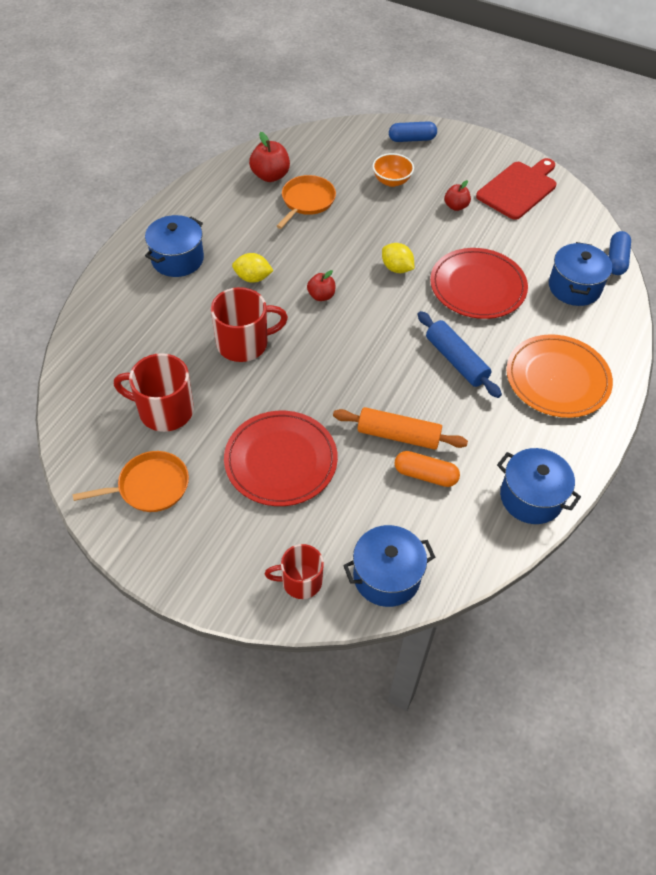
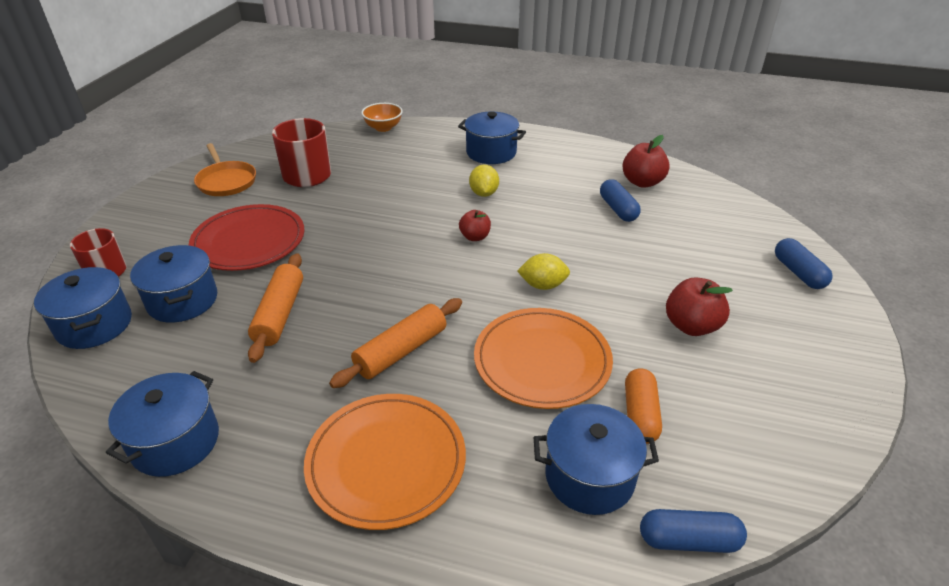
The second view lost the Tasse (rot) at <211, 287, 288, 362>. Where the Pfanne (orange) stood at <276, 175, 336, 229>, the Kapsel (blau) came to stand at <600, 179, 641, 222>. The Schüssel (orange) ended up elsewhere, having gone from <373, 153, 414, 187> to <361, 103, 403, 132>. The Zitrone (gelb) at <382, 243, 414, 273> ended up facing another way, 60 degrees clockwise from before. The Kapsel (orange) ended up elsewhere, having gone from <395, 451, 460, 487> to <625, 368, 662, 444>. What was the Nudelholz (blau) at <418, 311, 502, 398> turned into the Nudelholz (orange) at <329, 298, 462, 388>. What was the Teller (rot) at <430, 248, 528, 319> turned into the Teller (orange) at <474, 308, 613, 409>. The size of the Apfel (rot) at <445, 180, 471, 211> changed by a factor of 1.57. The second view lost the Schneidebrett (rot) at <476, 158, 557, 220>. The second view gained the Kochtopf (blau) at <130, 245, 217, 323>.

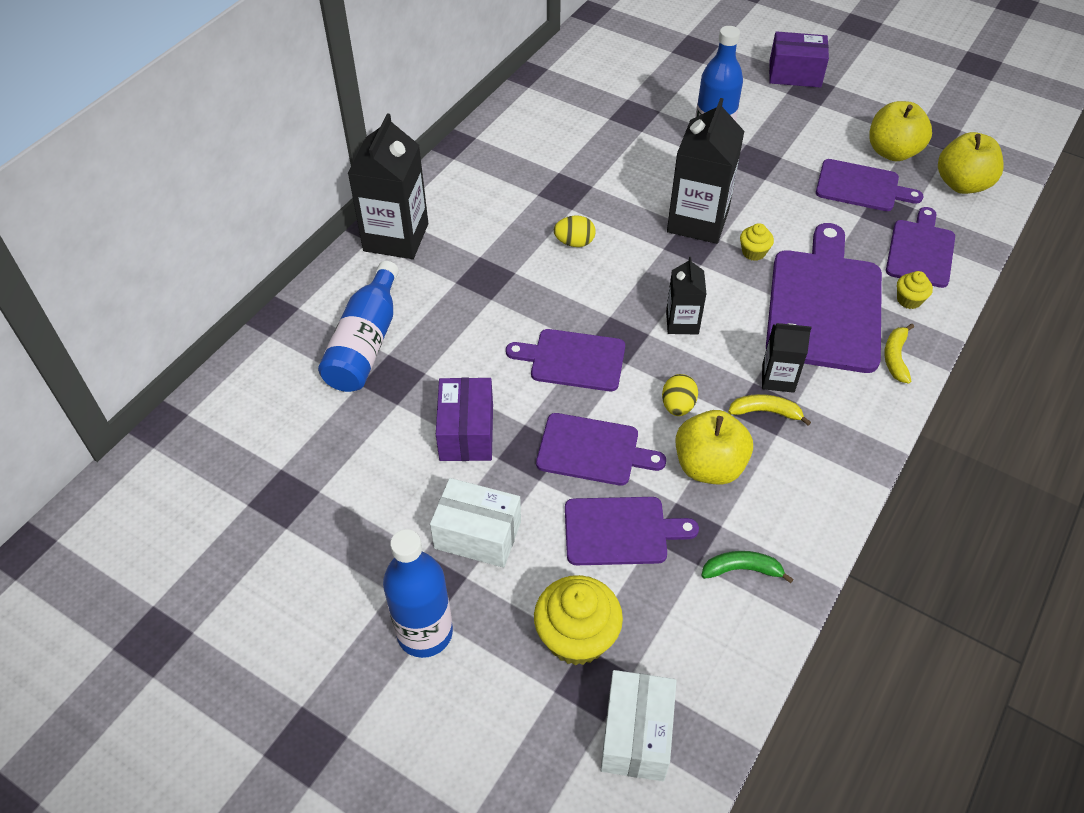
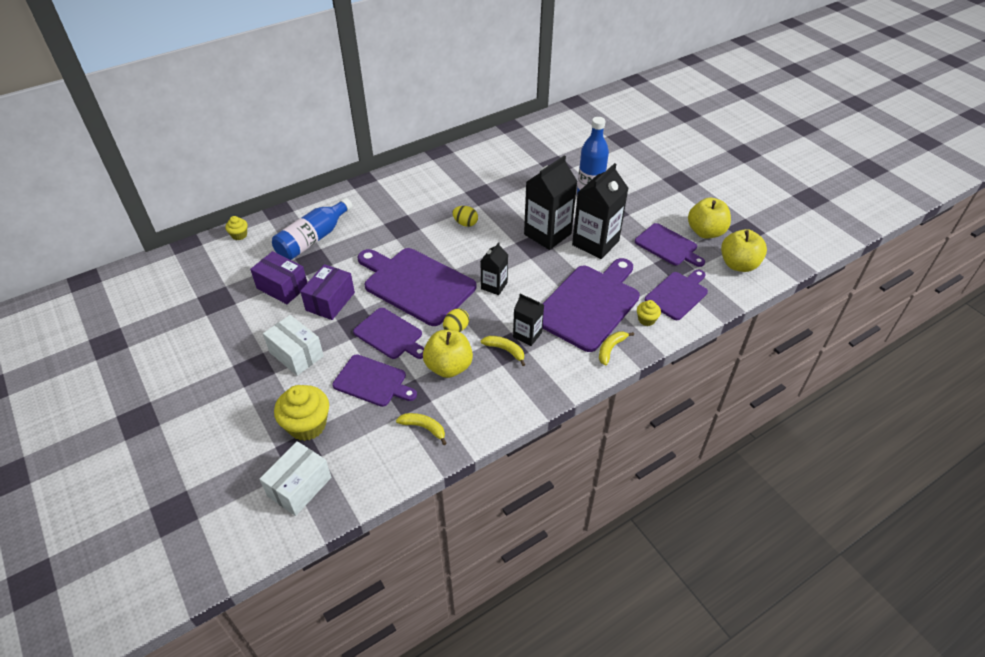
The Getränkekarton (schwarz) ended up elsewhere, having gone from <348, 113, 428, 259> to <572, 163, 629, 259>. The second view lost the Flasche (blau) at <383, 529, 453, 658>. The size of the Schneidebrett (lila) at <506, 329, 625, 391> changed by a factor of 1.72. What was the Banane (grün) at <701, 551, 794, 583> turned into the Banane (gelb) at <396, 413, 447, 445>. The Muffin (gelb) ended up elsewhere, having gone from <740, 223, 774, 261> to <225, 216, 248, 240>. The Schachtel (lila) ended up elsewhere, having gone from <769, 31, 829, 88> to <250, 251, 307, 304>.

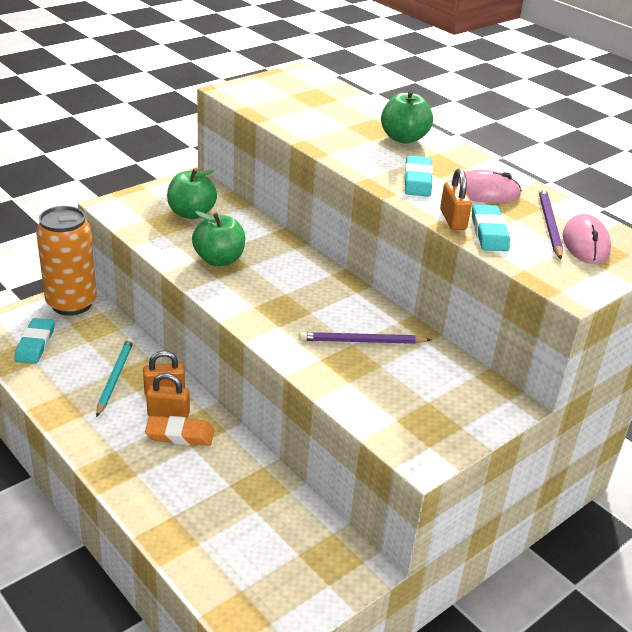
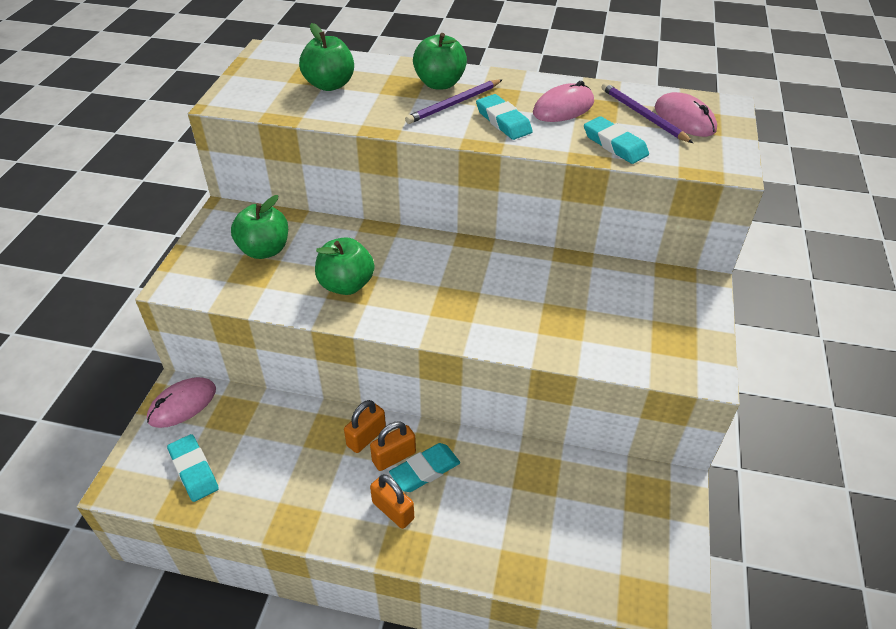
Where the Dose (orange) stood at <36, 206, 97, 316>, the Computermaus (rosa) came to stand at <147, 377, 216, 428>. The second view lost the Bleistift (türkis) at <96, 338, 134, 417>. What was the Radiergummi (orange) at <145, 416, 214, 446> turned into the Radiergummi (türkis) at <389, 443, 460, 492>. The Bleistift (lila) ended up elsewhere, having gone from <299, 332, 431, 344> to <405, 80, 502, 124>. The Vorhängeschloss (orange) ended up elsewhere, having gone from <440, 168, 472, 230> to <370, 474, 414, 529>. The second view gained the Apfel (grün) at <299, 23, 354, 91>.

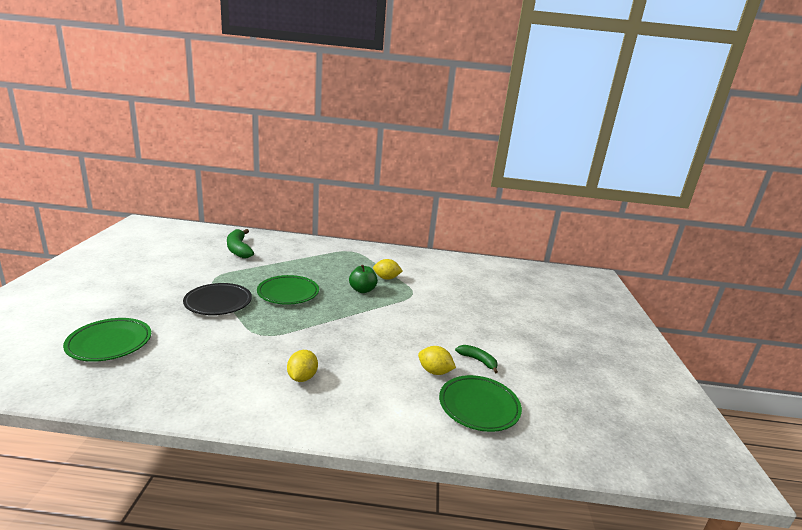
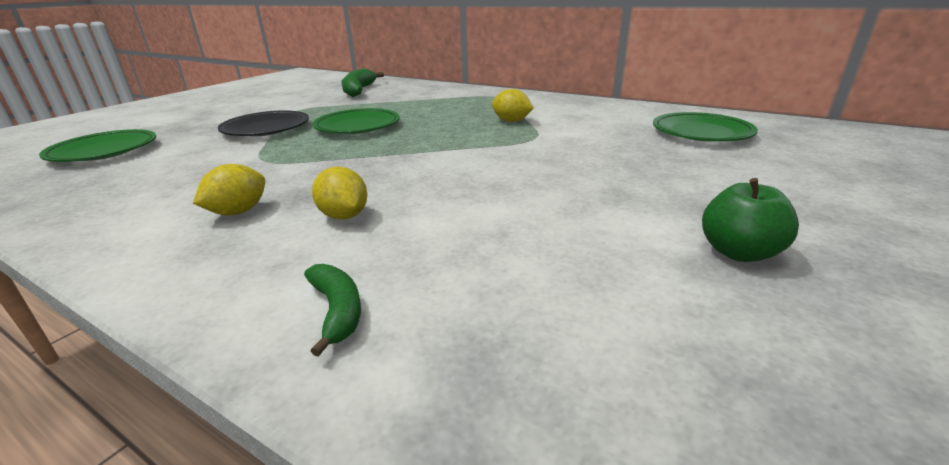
The Apfel (grün) ended up elsewhere, having gone from <349, 265, 378, 293> to <702, 178, 799, 262>. The Zitrone (gelb) ended up elsewhere, having gone from <418, 346, 456, 375> to <312, 166, 367, 220>. The Teller (grün) ended up elsewhere, having gone from <439, 375, 522, 432> to <653, 112, 758, 142>. The Banane (grün) ended up elsewhere, having gone from <455, 345, 498, 373> to <304, 264, 361, 357>.

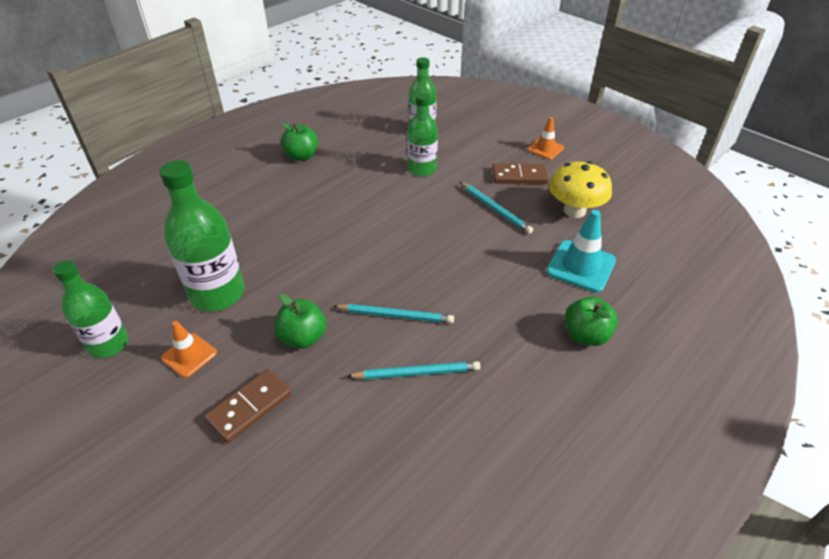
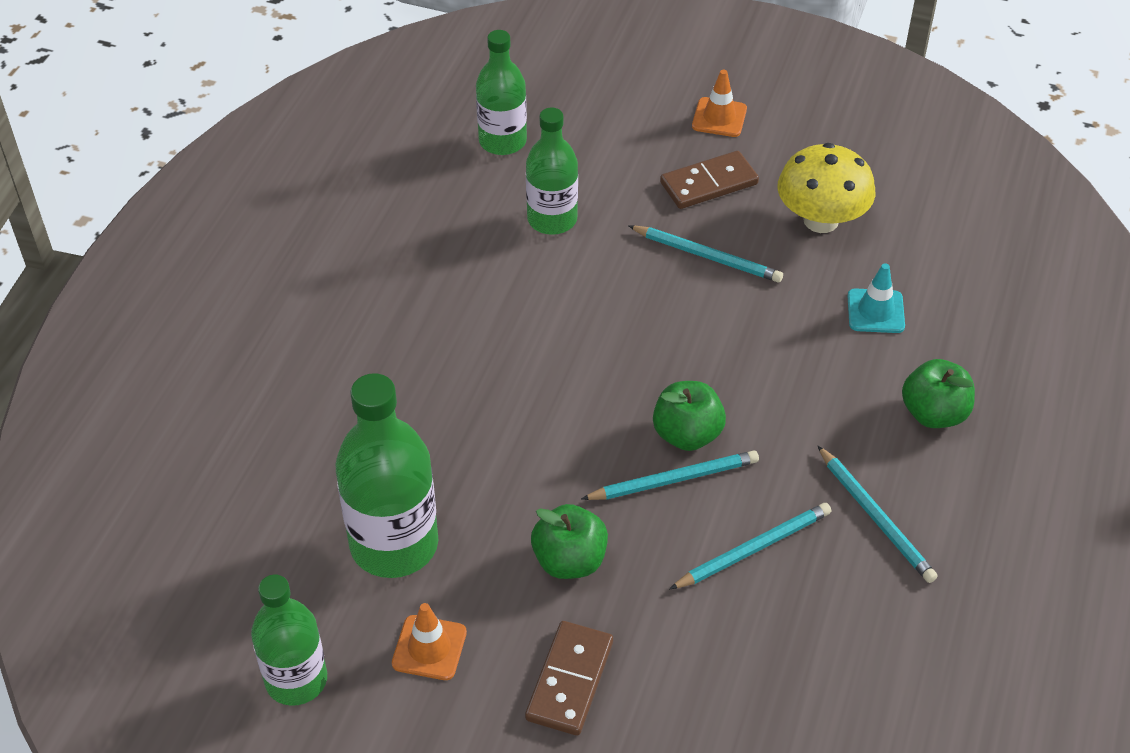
The Apfel (grün) ended up elsewhere, having gone from <281, 123, 318, 161> to <653, 381, 726, 451>. The size of the Leitkegel (türkis) at <546, 210, 616, 293> changed by a factor of 0.63. The second view gained the Bleistift (türkis) at <817, 445, 938, 583>.

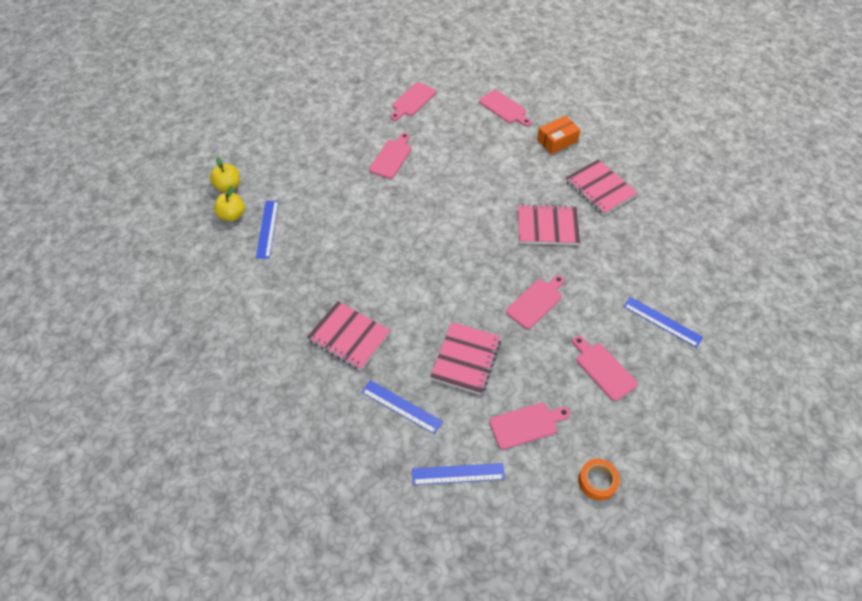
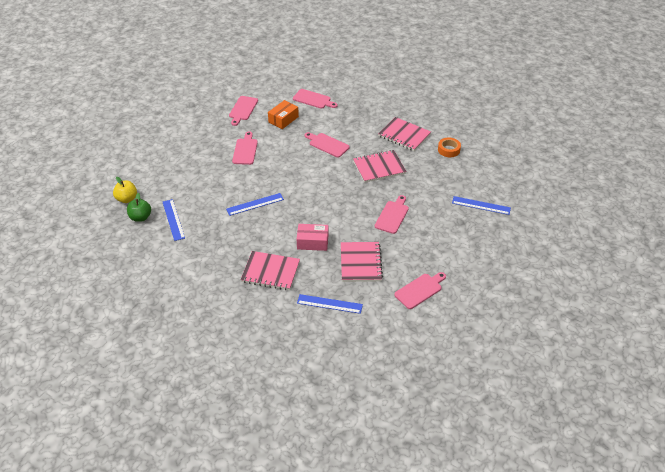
What was the Apfel (gelb) at <214, 186, 245, 222> turned into the Apfel (grün) at <127, 193, 151, 222>. The Lineal (blau) ended up elsewhere, having gone from <412, 463, 505, 485> to <226, 193, 284, 216>. The Schachtel (orange) ended up elsewhere, having gone from <537, 115, 581, 154> to <268, 100, 299, 129>. The Schneidebrett (rosa) ended up elsewhere, having gone from <572, 336, 638, 401> to <304, 132, 350, 157>. The Klebeband (orange) ended up elsewhere, having gone from <578, 459, 620, 501> to <438, 138, 461, 157>. The second view gained the Schachtel (rosa) at <297, 224, 328, 251>.

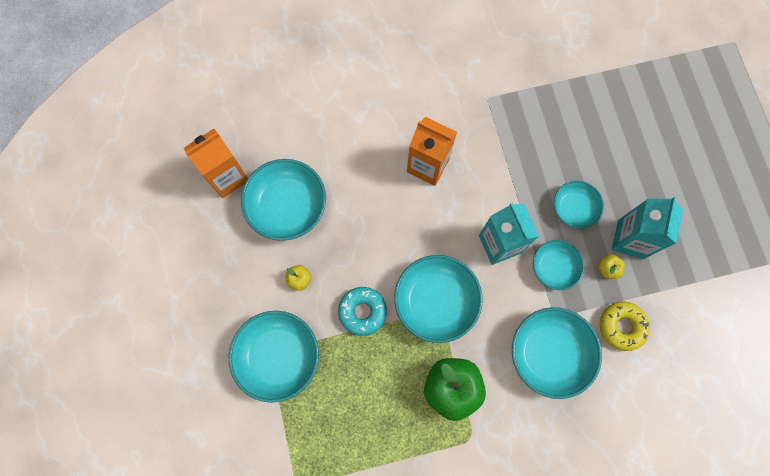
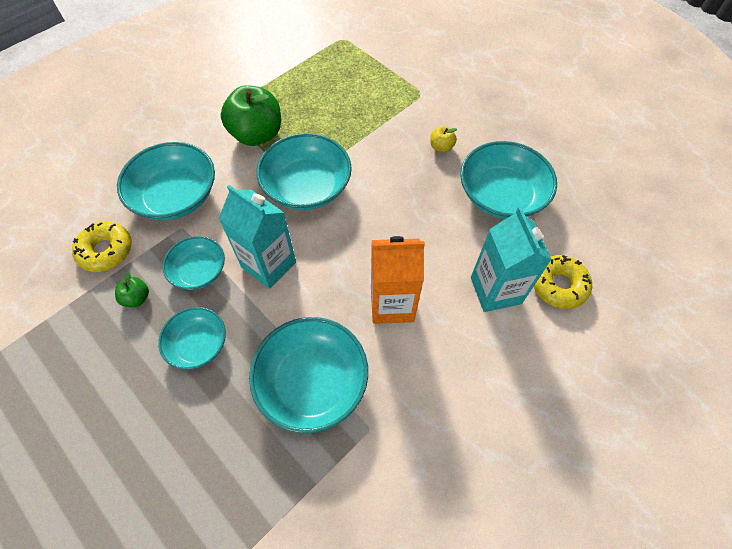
The second view lost the Getränkekarton (orange) at <184, 129, 248, 198>. The Schüssel (türkis) ended up elsewhere, having gone from <229, 311, 319, 403> to <249, 317, 368, 433>. The second view lost the Donut (türkis) at <338, 287, 387, 336>. What was the Apfel (gelb) at <598, 254, 625, 279> turned into the Apfel (grün) at <115, 272, 149, 307>. The Getränkekarton (türkis) ended up elsewhere, having gone from <612, 197, 683, 259> to <471, 207, 552, 312>. The second view gained the Donut (gelb) at <534, 255, 592, 309>.

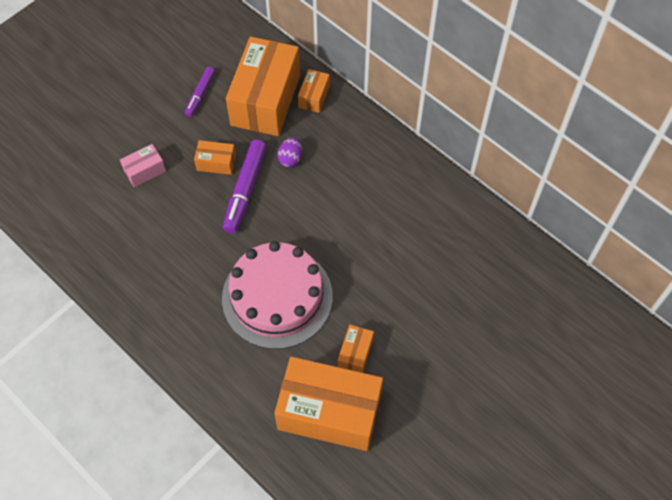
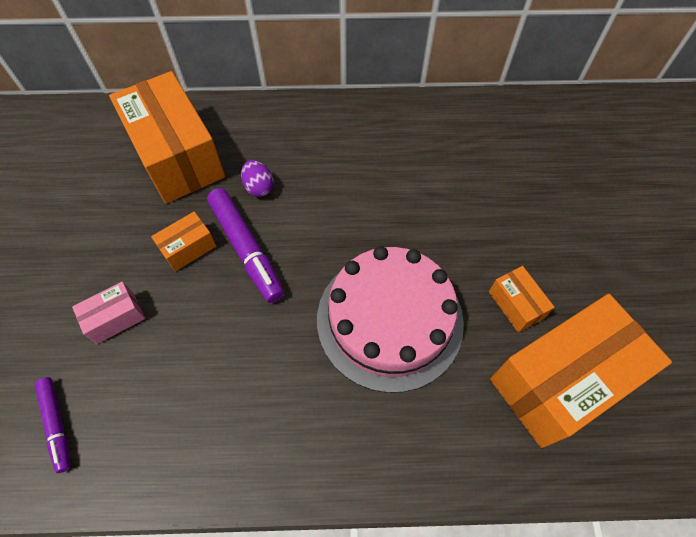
The Schachtel (rosa) at <120, 144, 166, 187> ended up facing another way, 45 degrees clockwise from before. The Filzstift (lila) ended up elsewhere, having gone from <185, 67, 215, 117> to <35, 377, 71, 473>. The second view lost the Schachtel (orange) at <298, 69, 330, 113>.

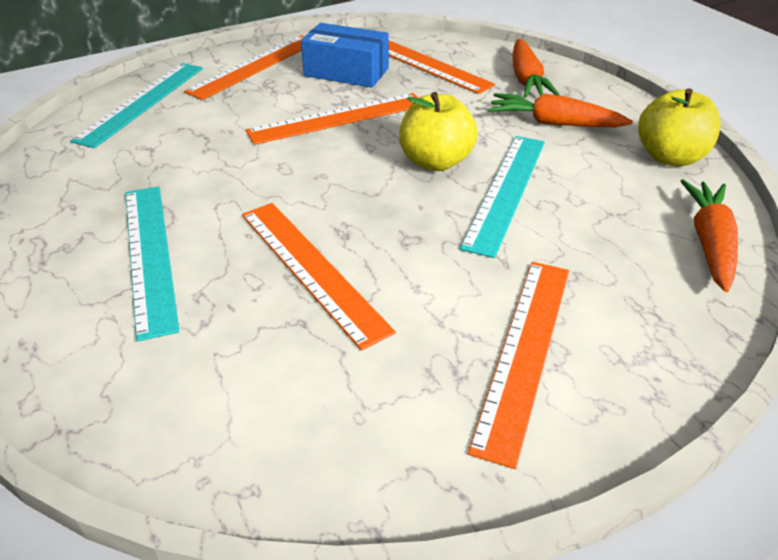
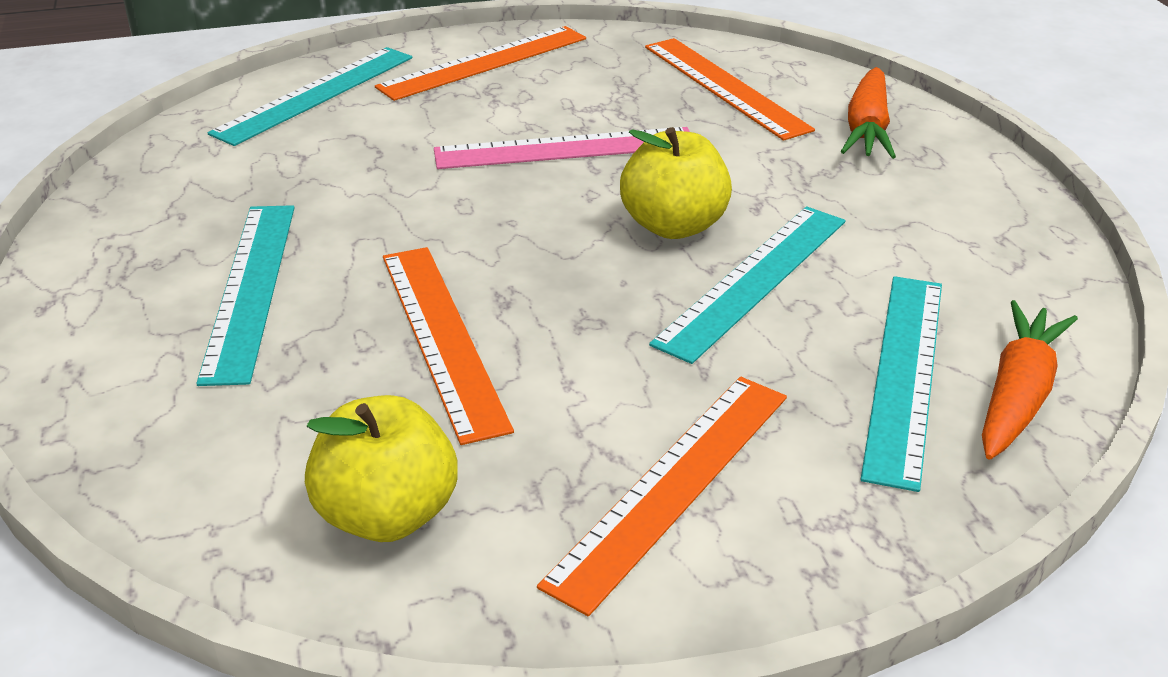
What was the Lineal (orange) at <246, 93, 419, 145> turned into the Lineal (rosa) at <434, 127, 690, 169>. The second view lost the Schachtel (blau) at <301, 23, 389, 88>. The second view lost the Karotte (orange) at <488, 93, 633, 127>. The Apfel (gelb) ended up elsewhere, having gone from <638, 88, 721, 166> to <305, 395, 458, 542>. The second view gained the Lineal (türkis) at <860, 276, 942, 492>.

